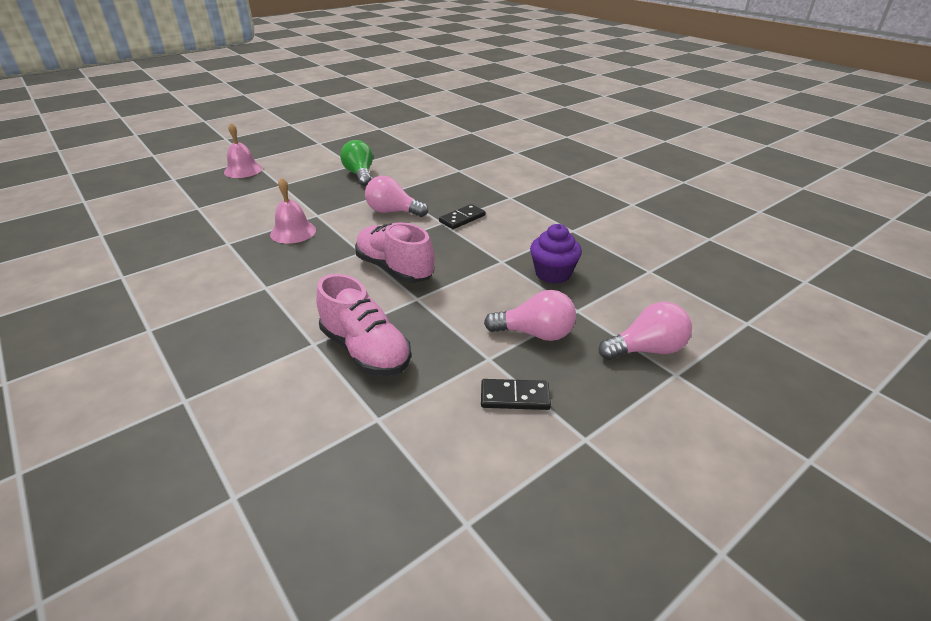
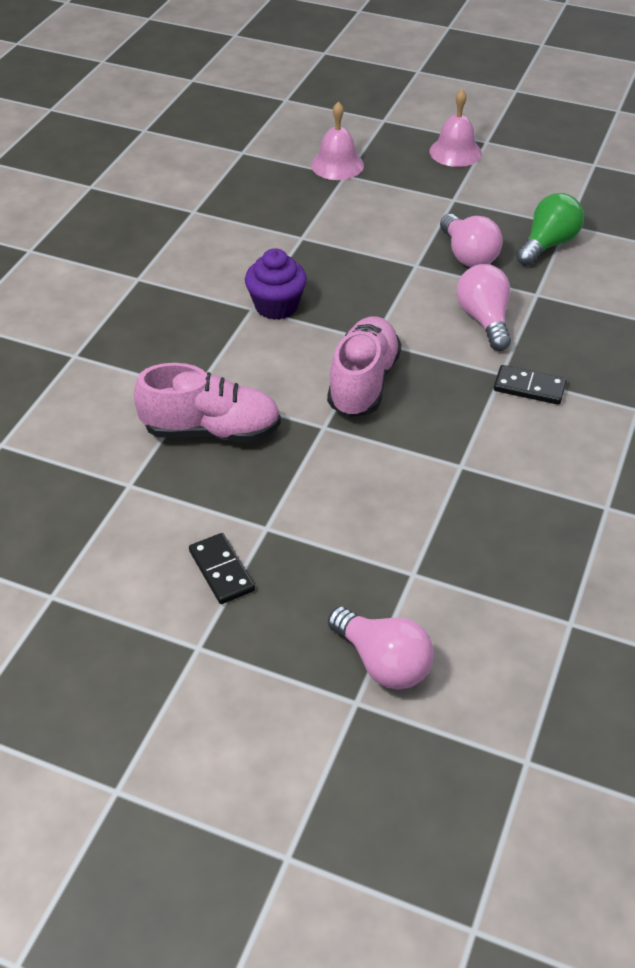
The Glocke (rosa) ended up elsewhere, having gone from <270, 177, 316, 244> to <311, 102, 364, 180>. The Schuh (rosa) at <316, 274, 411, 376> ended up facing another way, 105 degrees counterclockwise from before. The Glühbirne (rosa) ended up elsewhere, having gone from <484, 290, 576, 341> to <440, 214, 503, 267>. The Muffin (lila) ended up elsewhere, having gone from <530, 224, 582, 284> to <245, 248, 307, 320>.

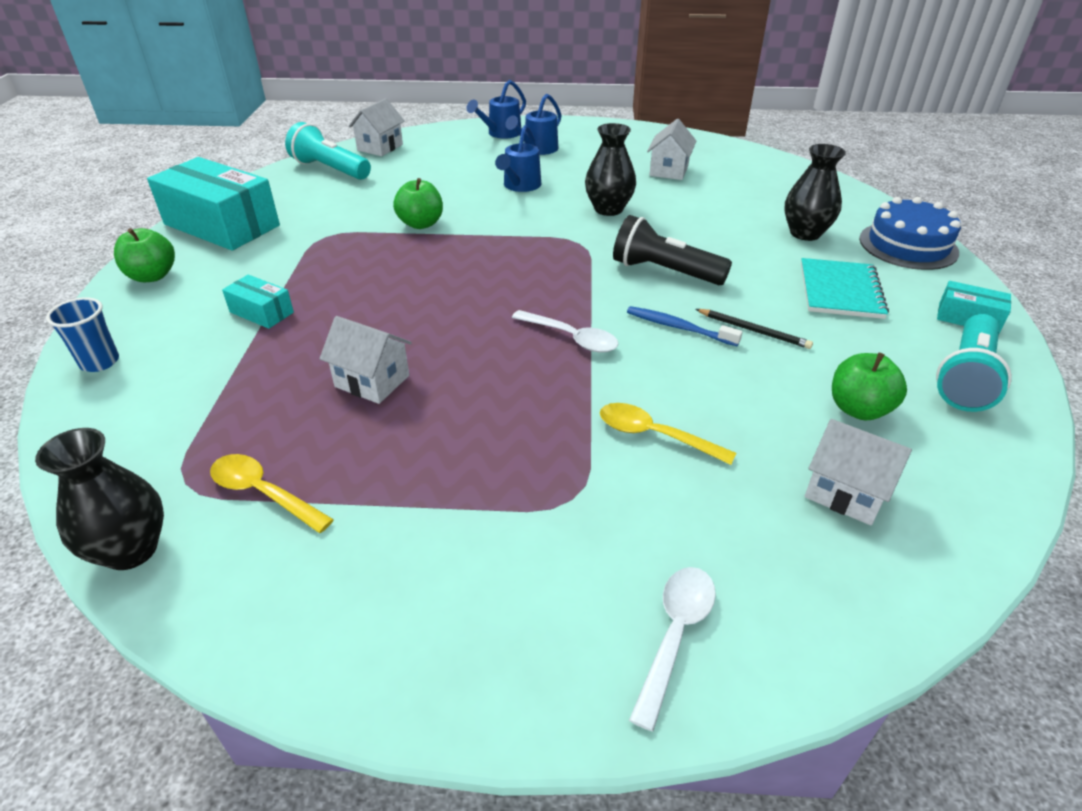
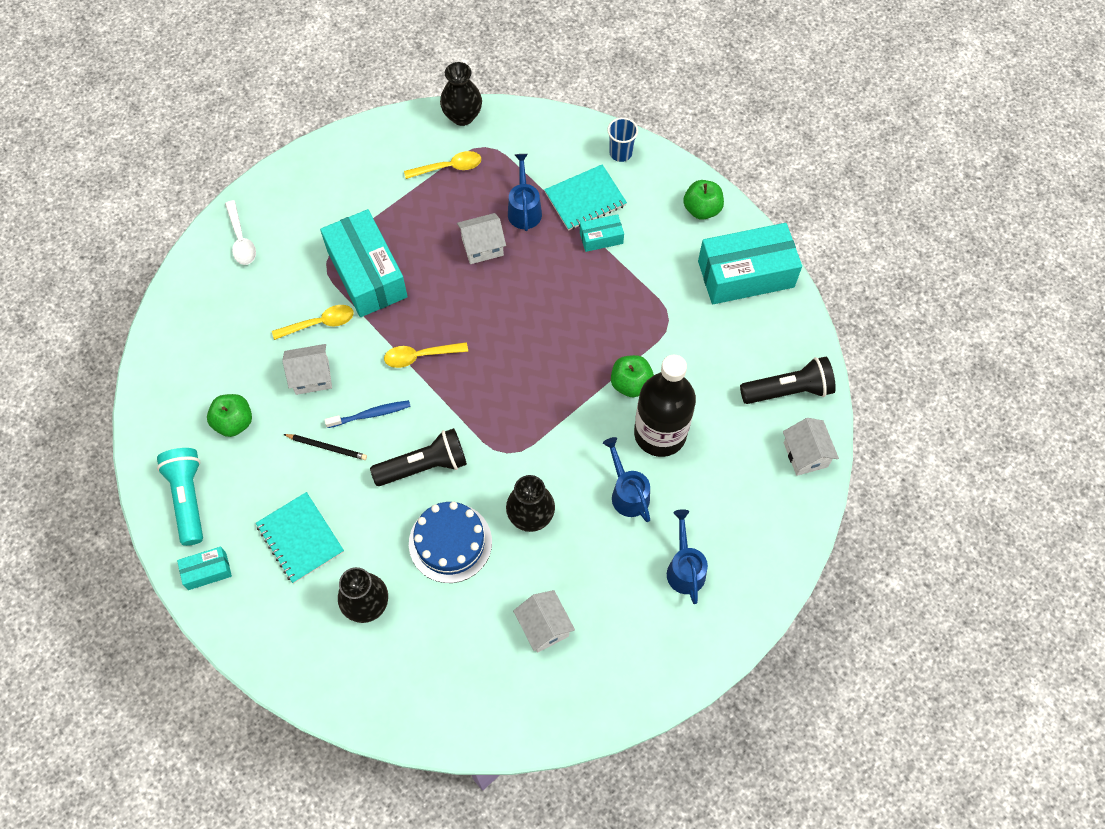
What was the Taschenlampe (türkis) at <285, 122, 371, 180> turned into the Taschenlampe (schwarz) at <740, 357, 836, 404>. The Gießkanne (blau) ended up elsewhere, having gone from <466, 80, 526, 139> to <508, 154, 542, 231>. What was the Löffel (weiß) at <512, 310, 619, 353> turned into the Löffel (gelb) at <384, 342, 468, 368>. The Bleistift (schwarz) at <696, 309, 813, 349> ended up facing another way, 150 degrees counterclockwise from before. The Haus (weiß) ended up elsewhere, having gone from <805, 419, 912, 525> to <282, 344, 332, 395>. The Kuchen (blau) ended up elsewhere, having gone from <859, 197, 961, 270> to <409, 502, 492, 583>. The second view gained the Schachtel (türkis) at <320, 209, 408, 317>. The second view gained the Notizbuch (türkis) at <544, 164, 627, 231>. The second view gained the Flasche (schwarz) at <634, 355, 696, 457>.

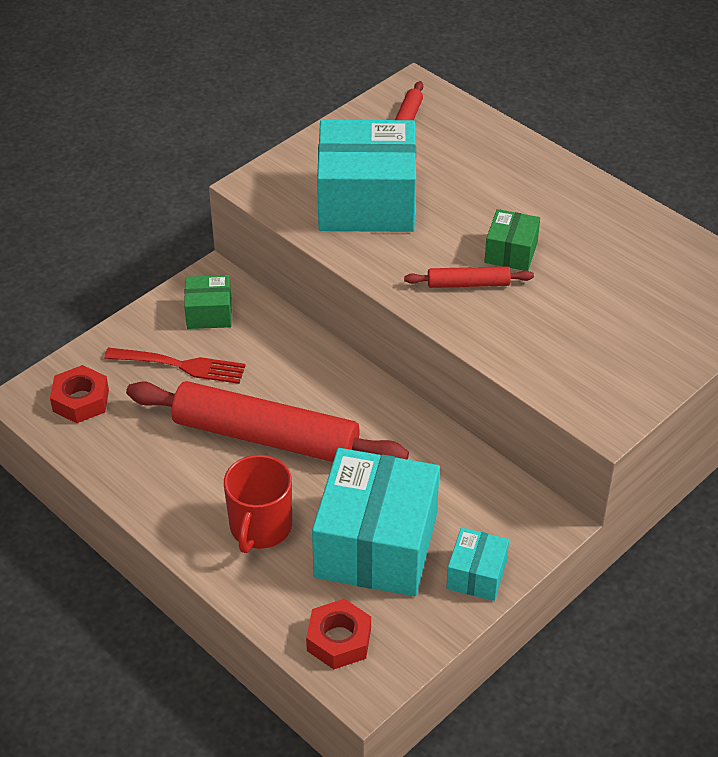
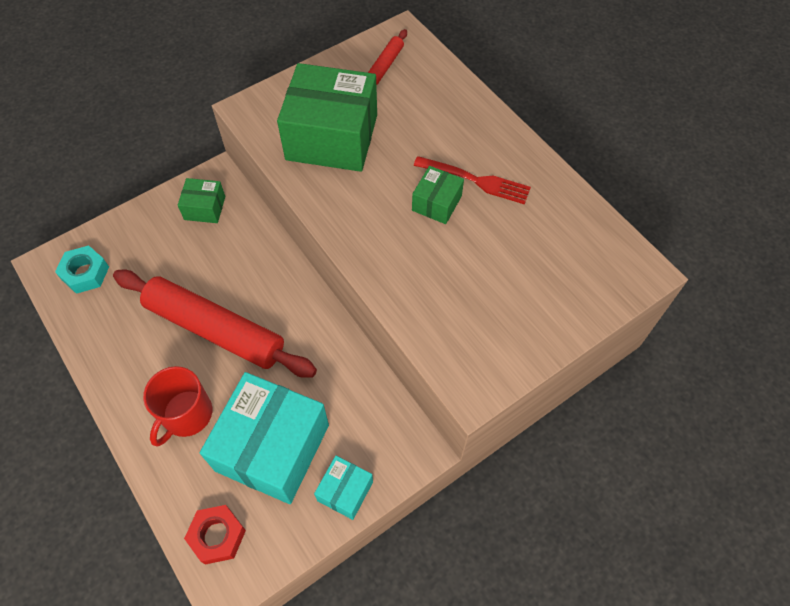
What was the Sechskantmutter (rot) at <50, 365, 109, 423> turned into the Sechskantmutter (türkis) at <55, 245, 109, 294>. The Gabel (rot) ended up elsewhere, having gone from <104, 348, 246, 384> to <414, 156, 531, 204>. What was the Schachtel (türkis) at <317, 120, 416, 232> turned into the Schachtel (grün) at <277, 63, 377, 172>. The second view lost the Nudelholz (rot) at <404, 266, 534, 288>.

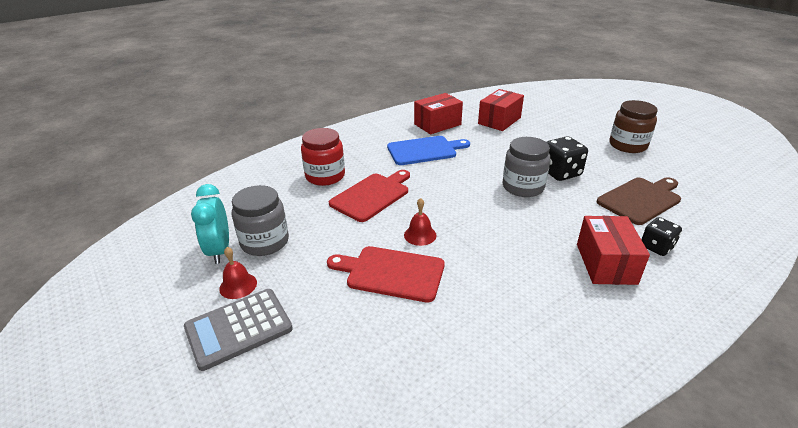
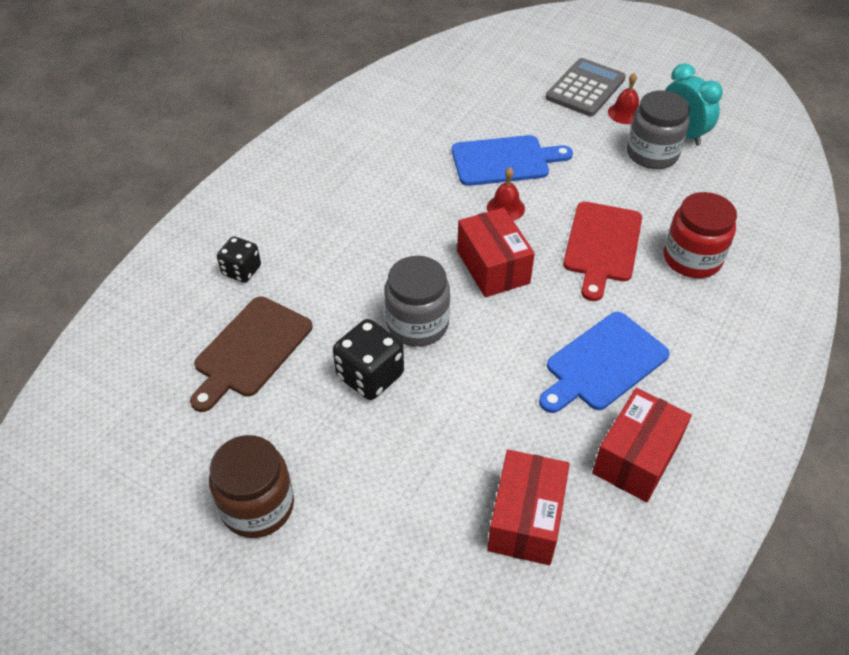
What was the Schneidebrett (rot) at <327, 246, 445, 303> turned into the Schneidebrett (blau) at <452, 135, 573, 186>. The Schachtel (rot) ended up elsewhere, having gone from <577, 216, 650, 285> to <457, 207, 535, 297>.

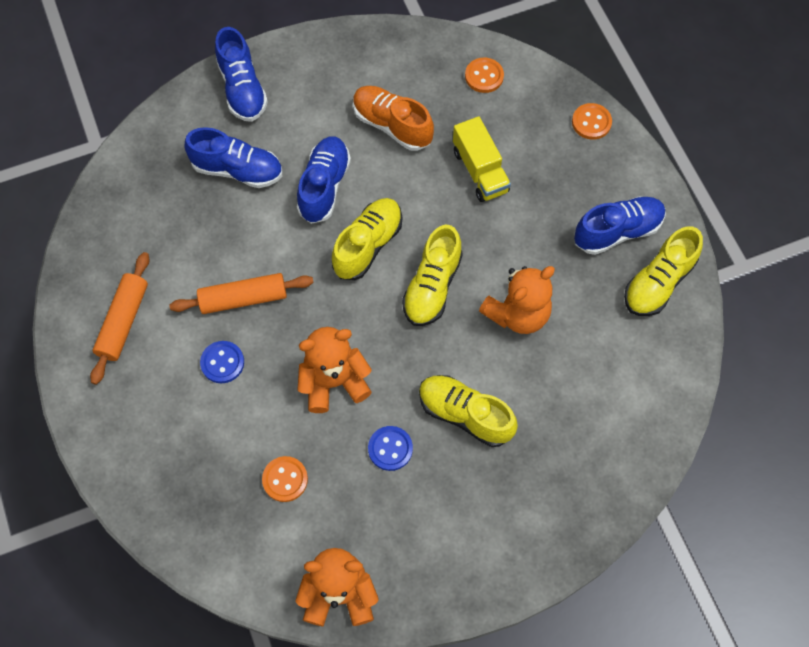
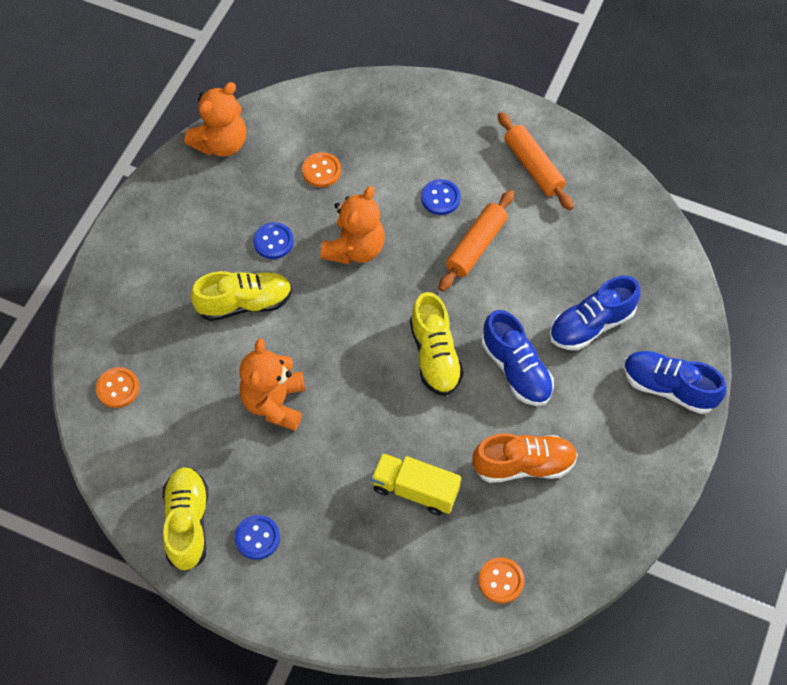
The second view lost the Schuh (gelb) at <402, 225, 463, 326>. The Knopf (orange) ended up elsewhere, having gone from <572, 103, 612, 140> to <96, 367, 139, 408>. Where the Schuh (blau) stood at <574, 196, 666, 255>, the Knopf (blau) came to stand at <235, 515, 280, 560>.

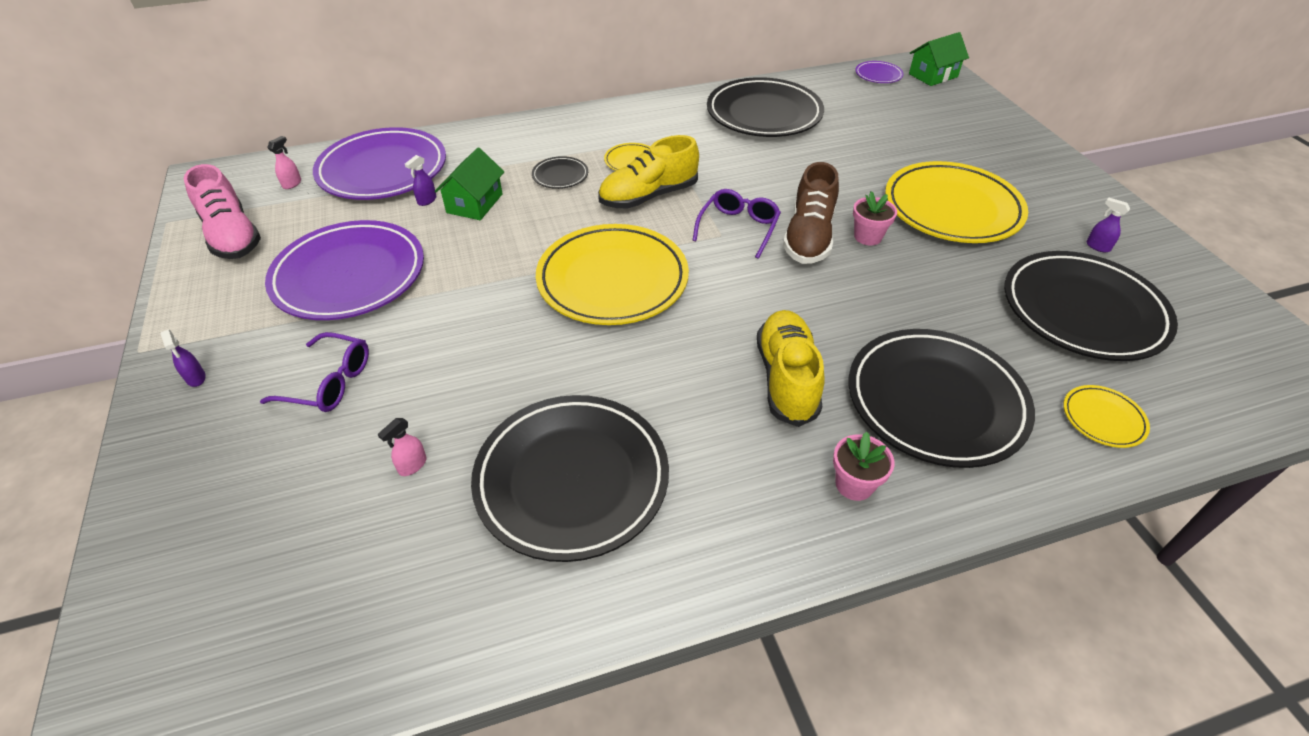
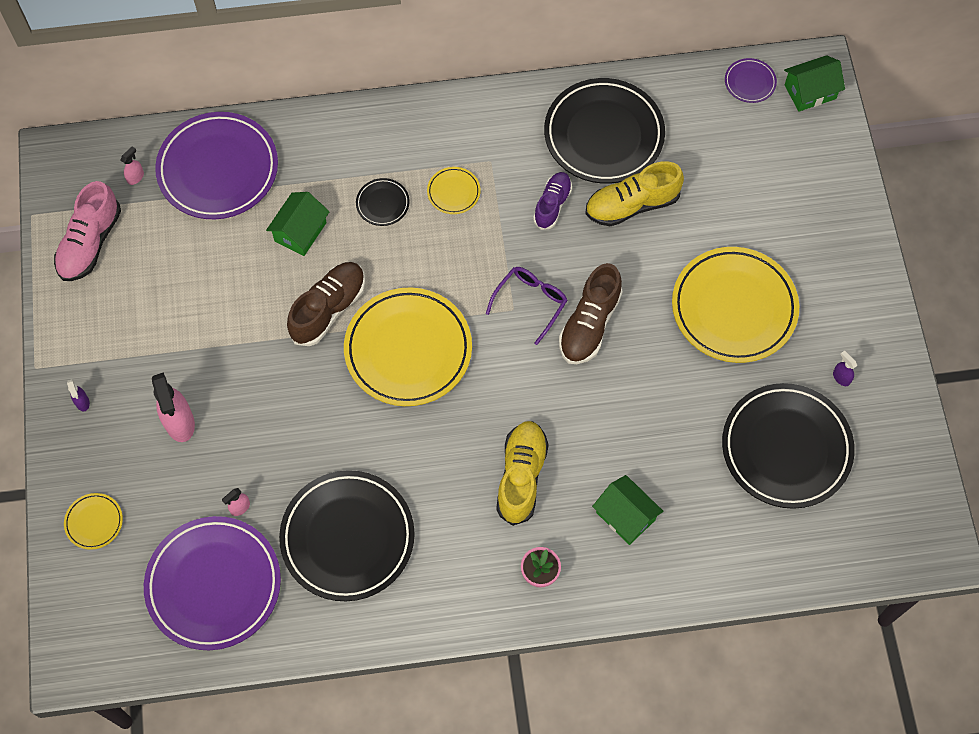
The Schuh (rosa) at <184, 164, 261, 259> ended up facing another way, 45 degrees clockwise from before. Where the Brille (lila) stood at <260, 332, 369, 412>, the Sprühflasche (rosa) came to stand at <152, 372, 195, 442>. The Teller (lila) ended up elsewhere, having gone from <265, 220, 424, 320> to <144, 516, 281, 650>. The second view lost the Sprühflasche (lila) at <405, 155, 436, 206>. The Schuh (gelb) ended up elsewhere, having gone from <598, 135, 699, 208> to <585, 161, 684, 226>. Where the Teller (schwarz) stood at <849, 329, 1035, 468>, the Haus (grün) came to stand at <592, 475, 663, 545>. The second view lost the Blumentopf (rosa) at <853, 191, 897, 246>. The Teller (gelb) ended up elsewhere, having gone from <1063, 385, 1150, 448> to <64, 493, 123, 550>. The second view gained the Schuh (braun) at <287, 262, 365, 346>. The second view gained the Schuh (lila) at <533, 172, 572, 230>.

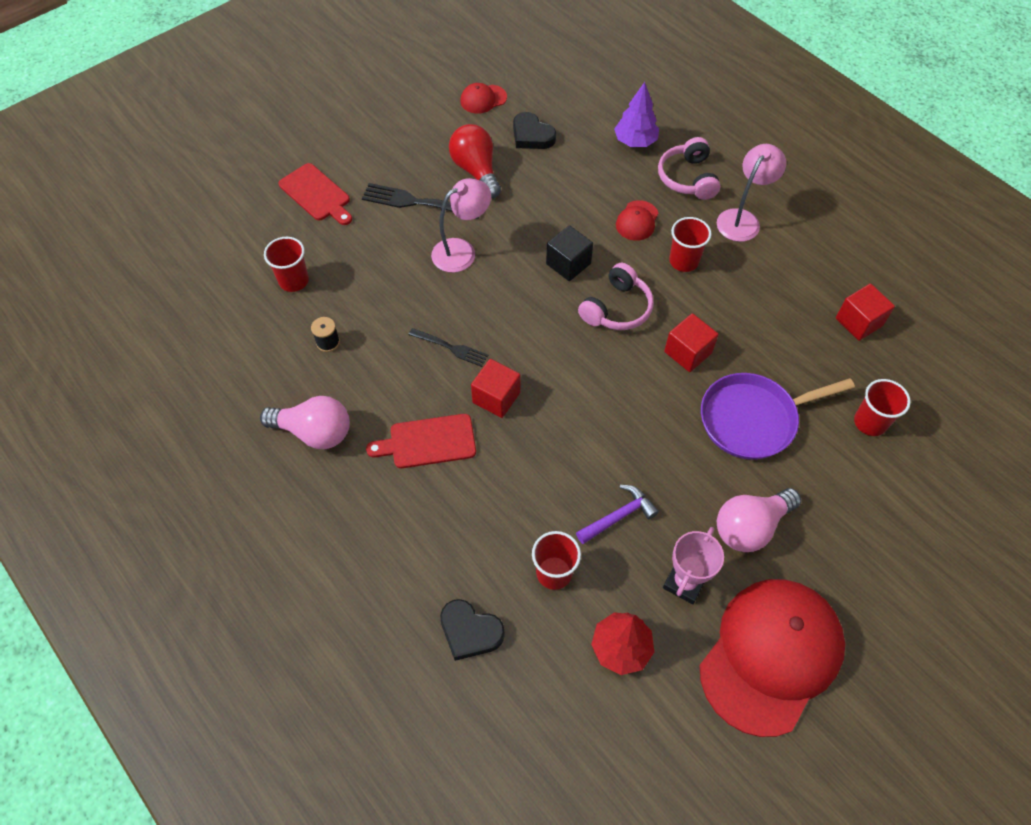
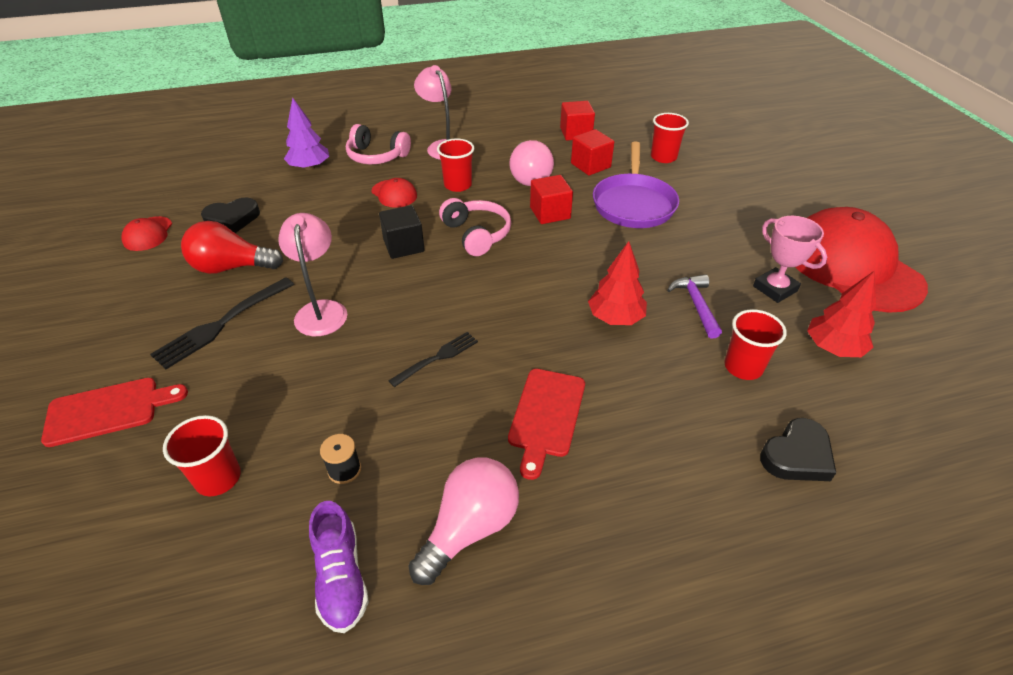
The Kubus (rot) ended up elsewhere, having gone from <471, 359, 521, 418> to <571, 129, 614, 176>. The Glühbirne (rosa) ended up elsewhere, having gone from <717, 488, 801, 552> to <509, 140, 554, 186>. The second view gained the Schuh (lila) at <309, 501, 369, 633>. The second view gained the Baum (rot) at <588, 241, 647, 325>.

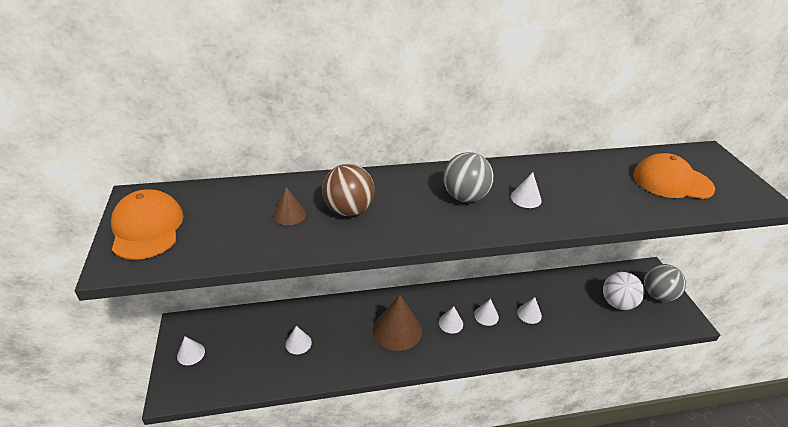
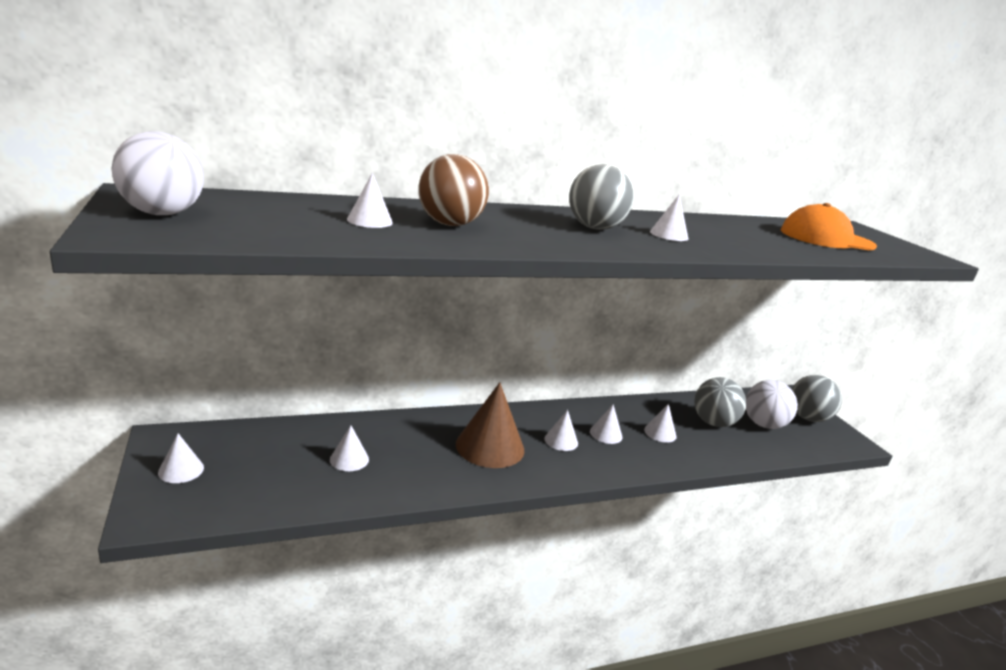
Where the Kappe (orange) stood at <111, 189, 184, 260>, the Ball (weiß) came to stand at <111, 131, 204, 215>. What was the Kegel (braun) at <273, 187, 306, 225> turned into the Kegel (weiß) at <347, 173, 393, 228>. The second view gained the Ball (grau) at <694, 377, 746, 427>.

